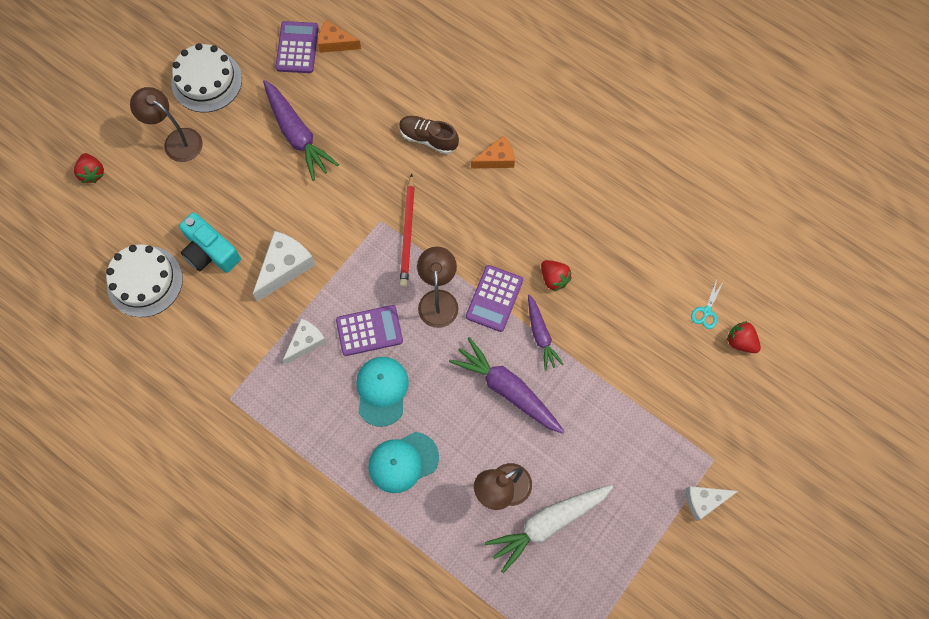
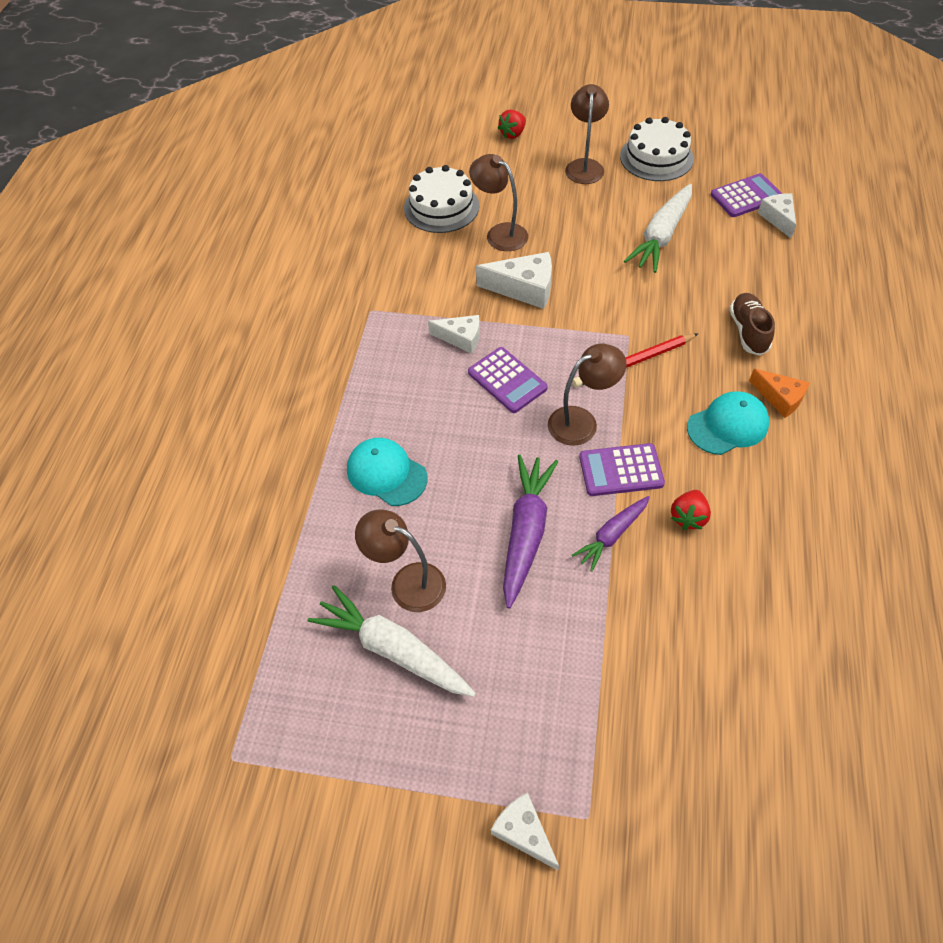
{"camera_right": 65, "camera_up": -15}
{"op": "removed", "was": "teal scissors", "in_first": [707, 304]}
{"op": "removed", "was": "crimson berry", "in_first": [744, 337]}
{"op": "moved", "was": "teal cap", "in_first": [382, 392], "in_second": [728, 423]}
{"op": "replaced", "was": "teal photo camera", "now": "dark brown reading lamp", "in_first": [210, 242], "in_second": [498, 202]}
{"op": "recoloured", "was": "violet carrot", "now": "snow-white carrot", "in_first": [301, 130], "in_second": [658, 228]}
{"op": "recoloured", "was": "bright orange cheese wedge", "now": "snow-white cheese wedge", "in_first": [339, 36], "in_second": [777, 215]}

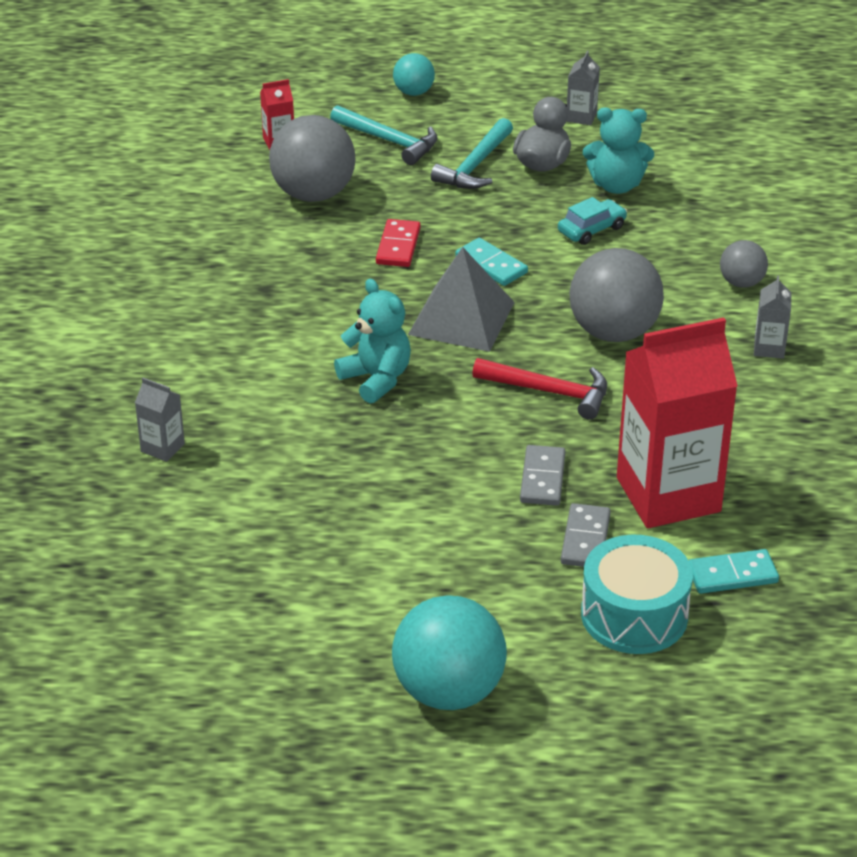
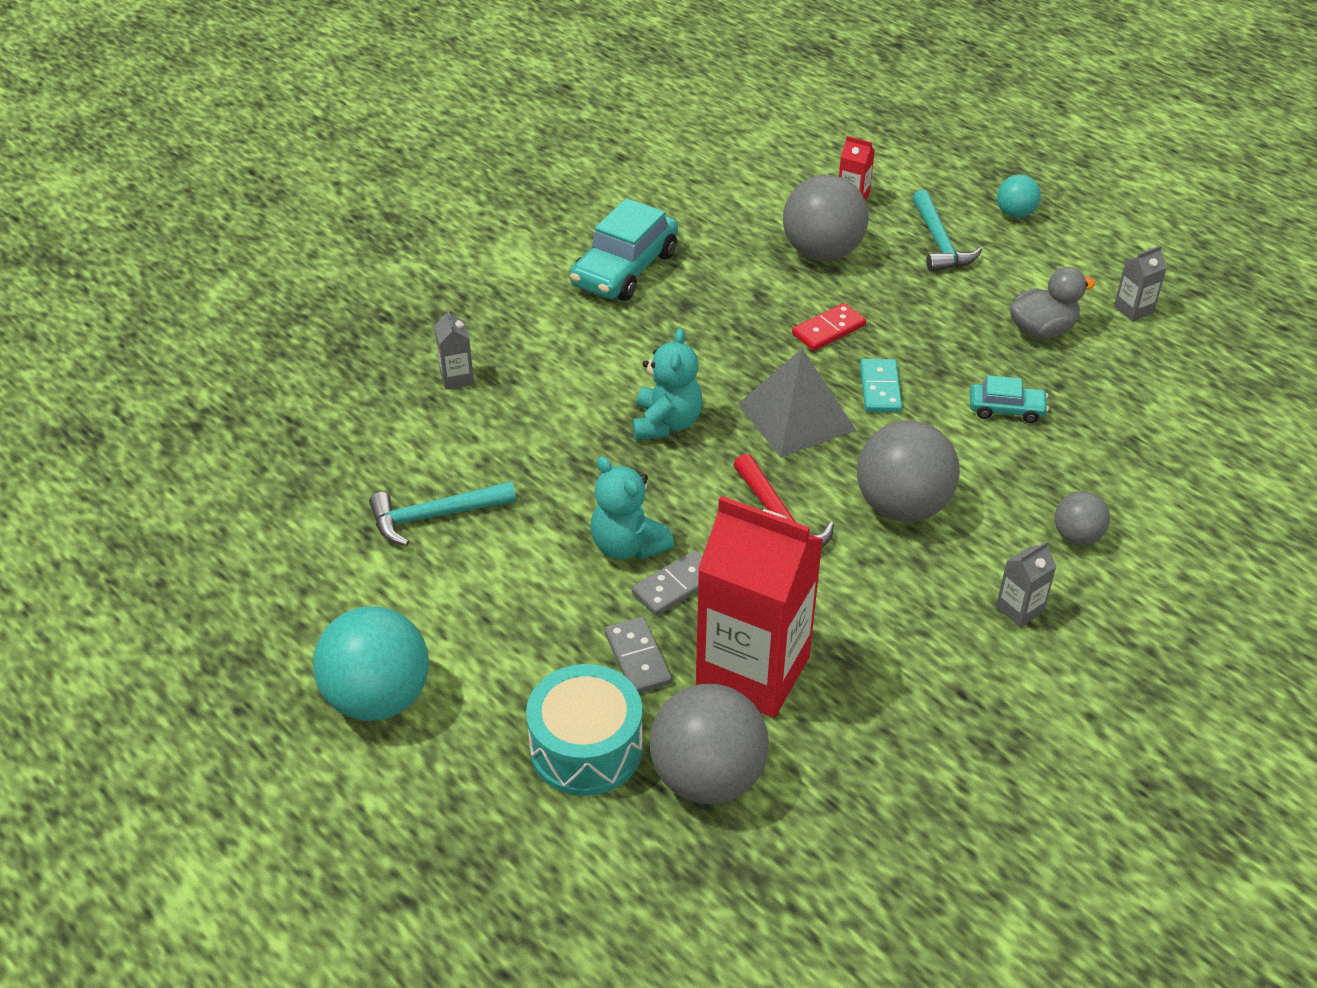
{"camera_right": 45, "camera_up": 5}
{"op": "added", "now": "teal toy car", "in_second": [624, 249]}
{"op": "moved", "was": "teal claw hammer", "in_first": [472, 153], "in_second": [442, 513]}
{"op": "moved", "was": "teal teddy bear", "in_first": [618, 151], "in_second": [632, 508]}
{"op": "replaced", "was": "teal domino tile", "now": "ash-grey sphere", "in_first": [734, 571], "in_second": [709, 744]}
{"op": "turned", "was": "ash-grey domino tile", "in_first": [586, 535], "in_second": [638, 655], "clockwise": -75}

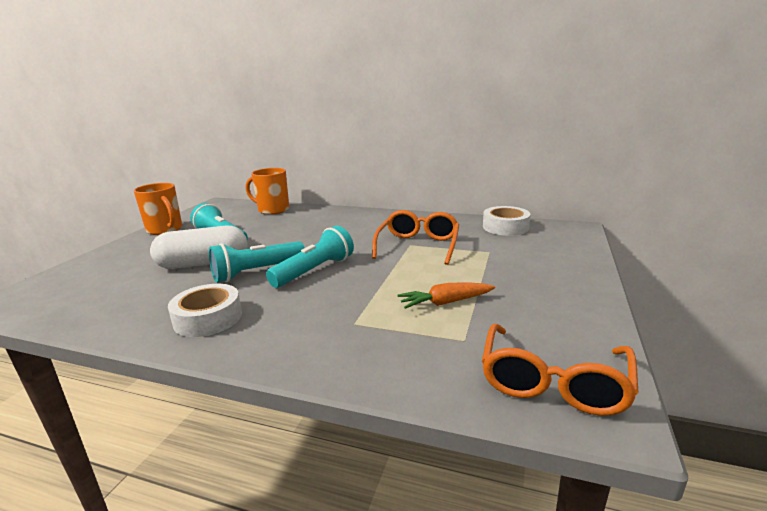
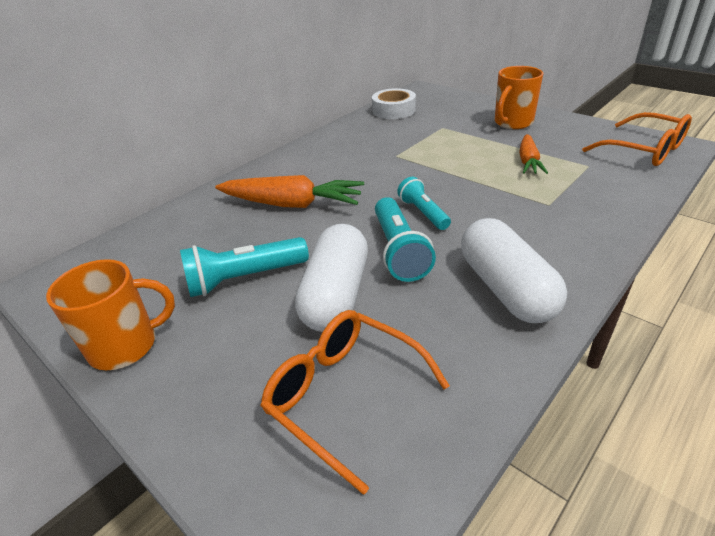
{"camera_right": -65, "camera_up": 15}
{"op": "added", "now": "bright orange carrot", "in_second": [289, 191]}
{"op": "moved", "was": "bright orange tea mug", "in_first": [267, 191], "in_second": [519, 97]}
{"op": "moved", "was": "bright orange eyeglasses", "in_first": [415, 237], "in_second": [355, 402]}
{"op": "replaced", "was": "snow-white sticky tape", "now": "snow-white pill", "in_first": [205, 310], "in_second": [514, 270]}
{"op": "resized", "was": "teal flashlight", "in_first": [310, 257], "in_second": [424, 203], "ratio": 0.66}

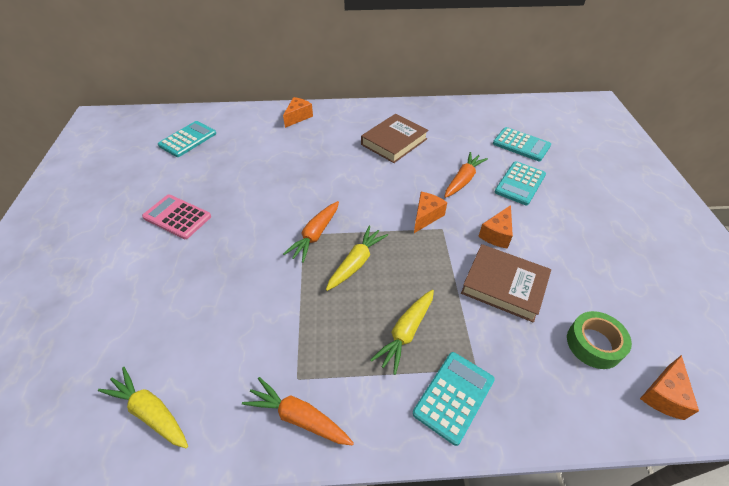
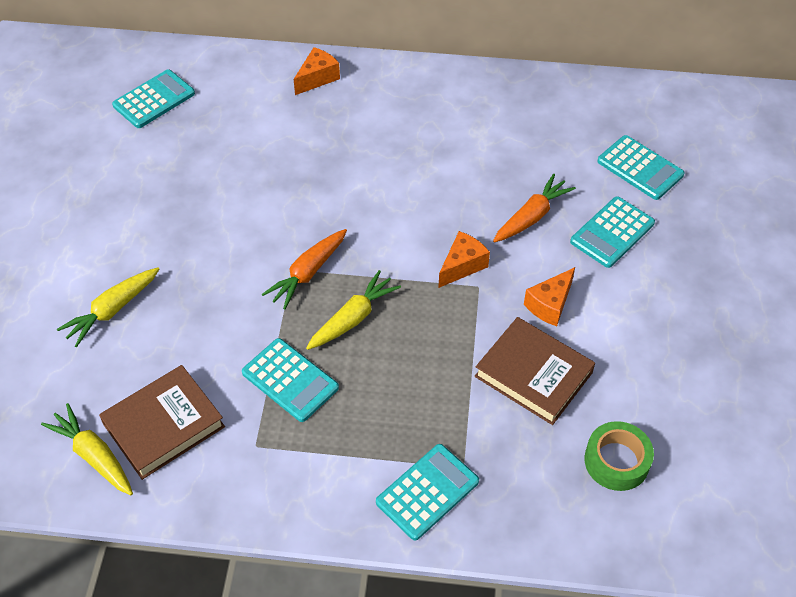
{"camera_right": 10, "camera_up": 5}
{"op": "removed", "was": "rosy pocket calculator", "in_first": [176, 217]}
{"op": "removed", "was": "bright orange carrot", "in_first": [298, 411]}
{"op": "removed", "was": "bright orange cheese wedge", "in_first": [669, 387]}
{"op": "added", "now": "teal pocket calculator", "in_second": [290, 380]}
{"op": "moved", "was": "dark brown hardcover", "in_first": [395, 138], "in_second": [162, 422]}
{"op": "moved", "was": "golden carrot", "in_first": [402, 332], "in_second": [108, 307]}

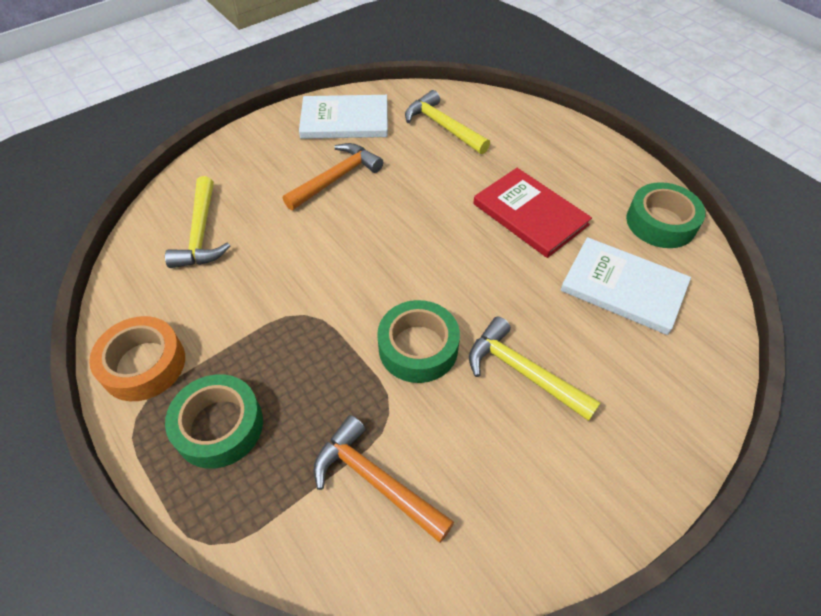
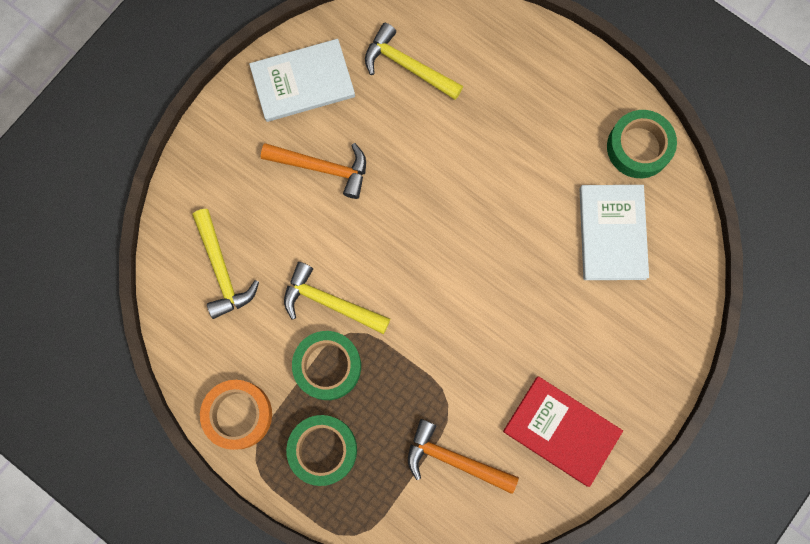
{"camera_right": -15, "camera_up": 25}
{"op": "moved", "was": "green sticky tape", "in_first": [418, 341], "in_second": [326, 365]}
{"op": "moved", "was": "golden claw hammer", "in_first": [535, 368], "in_second": [337, 298]}
{"op": "moved", "was": "crimson hardcover", "in_first": [532, 213], "in_second": [563, 431]}
{"op": "turned", "was": "bright orange claw hammer", "in_first": [333, 176], "in_second": [313, 171], "clockwise": 75}
{"op": "turned", "was": "snow-white hardcover", "in_first": [626, 286], "in_second": [614, 232], "clockwise": 75}

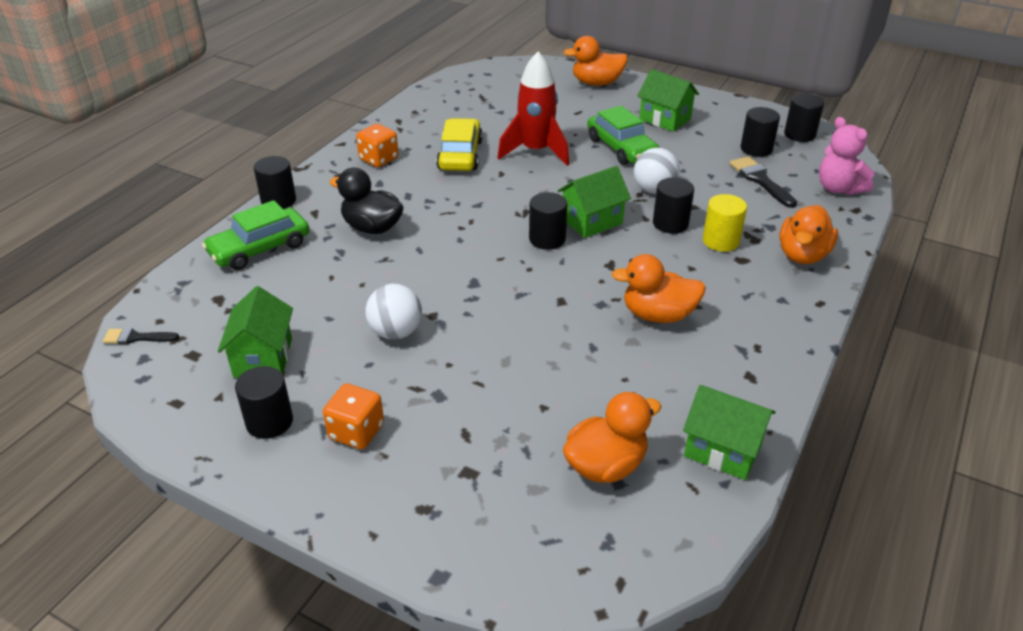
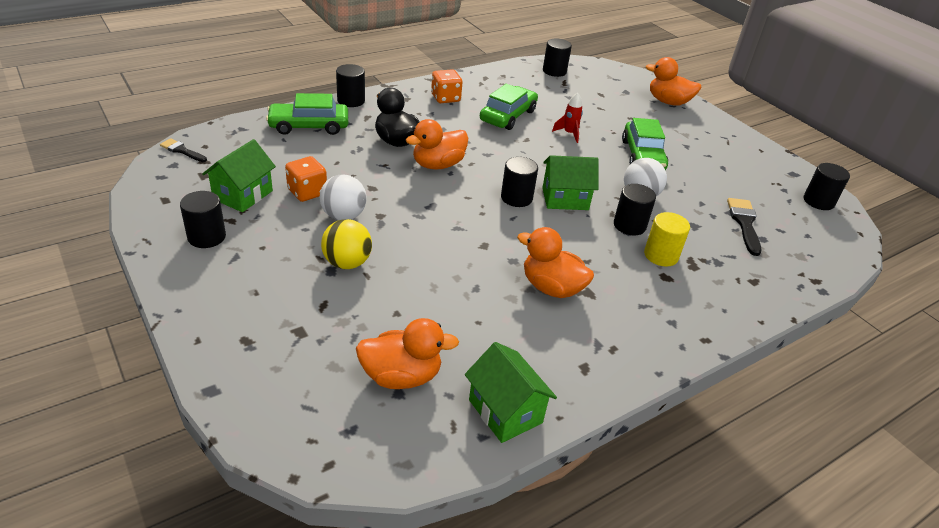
{"camera_right": 25, "camera_up": 0}
{"op": "removed", "was": "green toy house", "in_first": [668, 100]}
{"op": "removed", "was": "rosy teddy bear", "in_first": [846, 156]}
{"op": "added", "now": "golden sphere", "in_second": [346, 244]}
{"op": "moved", "was": "bright orange die", "in_first": [353, 416], "in_second": [306, 179]}
{"op": "moved", "was": "jet-black solid cylinder", "in_first": [760, 132], "in_second": [557, 57]}
{"op": "moved", "was": "bright orange rubber duck", "in_first": [808, 234], "in_second": [437, 144]}
{"op": "recoloured", "was": "golden toy car", "now": "green toy car", "in_first": [459, 144], "in_second": [509, 107]}
{"op": "resized", "was": "crimson spaceship", "in_first": [533, 109], "in_second": [567, 117], "ratio": 0.5}

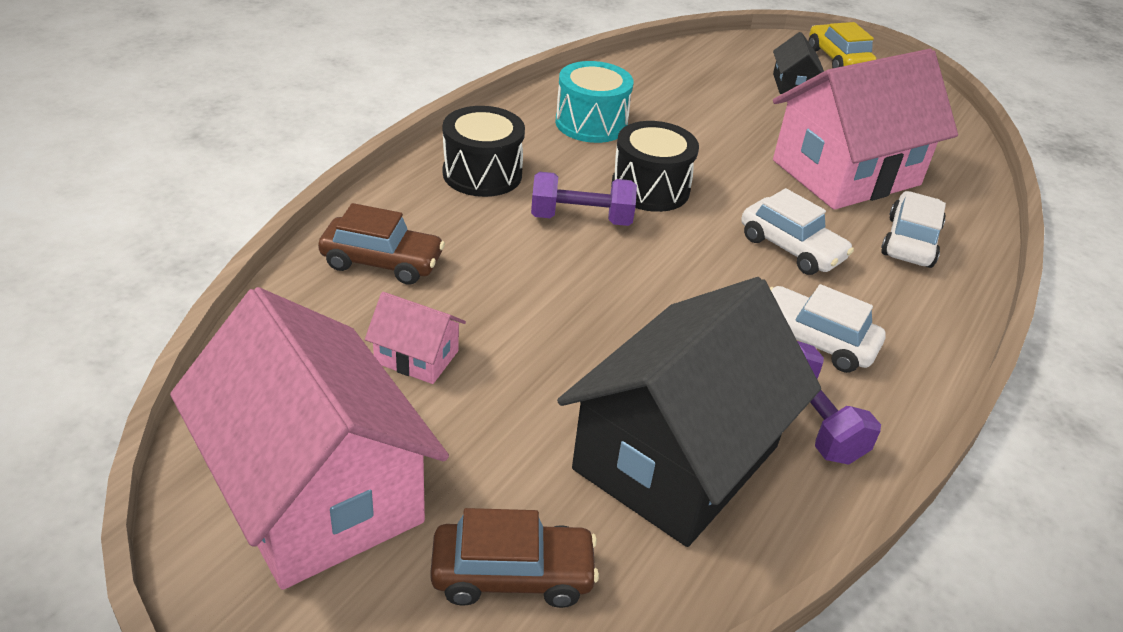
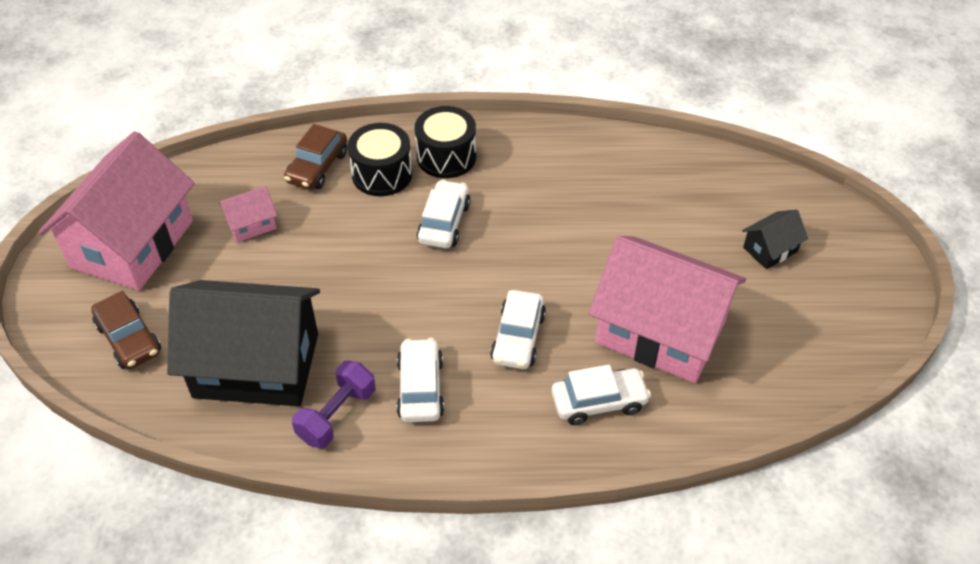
{"camera_right": 60, "camera_up": 10}
{"op": "removed", "was": "teal toy drum", "in_first": [594, 102]}
{"op": "removed", "was": "golden toy car", "in_first": [842, 45]}
{"op": "moved", "was": "jet-black toy drum", "in_first": [655, 166], "in_second": [380, 159]}
{"op": "replaced", "was": "violet hand weight", "now": "snow-white toy car", "in_first": [584, 199], "in_second": [444, 213]}
{"op": "turned", "was": "dark brown toy car", "in_first": [381, 244], "in_second": [315, 157], "clockwise": 45}
{"op": "turned", "was": "rosy toy house", "in_first": [415, 338], "in_second": [247, 214], "clockwise": 75}

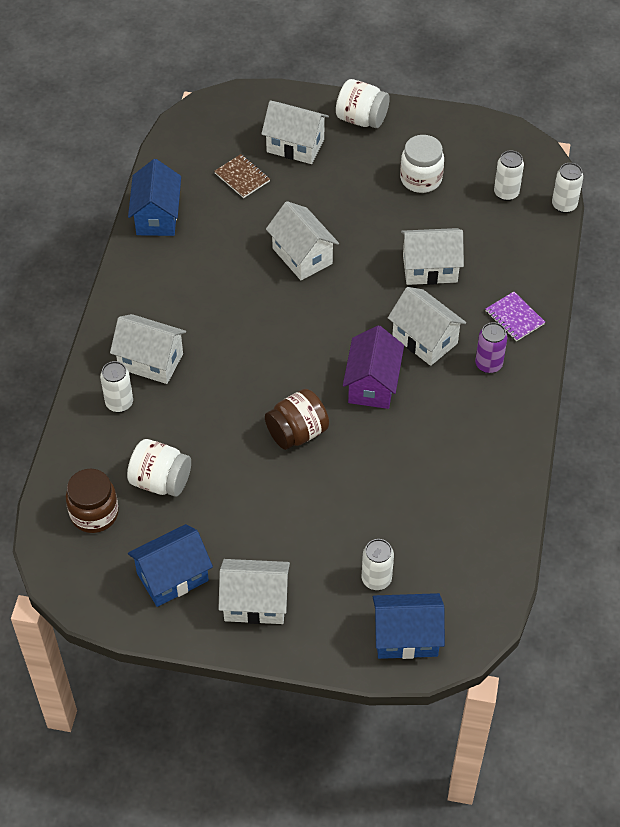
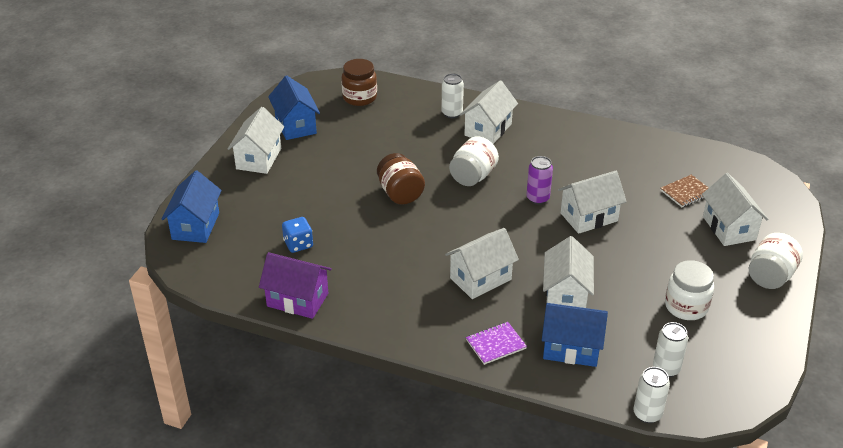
{"camera_right": 100, "camera_up": -15}
{"op": "removed", "was": "snow-white soda can", "in_first": [378, 564]}
{"op": "added", "now": "royal blue die", "in_second": [297, 235]}
{"op": "moved", "was": "snow-white preserve jar", "in_first": [159, 468], "in_second": [474, 161]}
{"op": "moved", "was": "royal blue toy house", "in_first": [154, 197], "in_second": [575, 335]}
{"op": "moved", "was": "violet toy house", "in_first": [373, 367], "in_second": [295, 285]}
{"op": "moved", "was": "violet soda can", "in_first": [491, 348], "in_second": [539, 180]}
{"op": "turned", "was": "snow-white toy house", "in_first": [295, 132], "in_second": [735, 209], "clockwise": -45}

